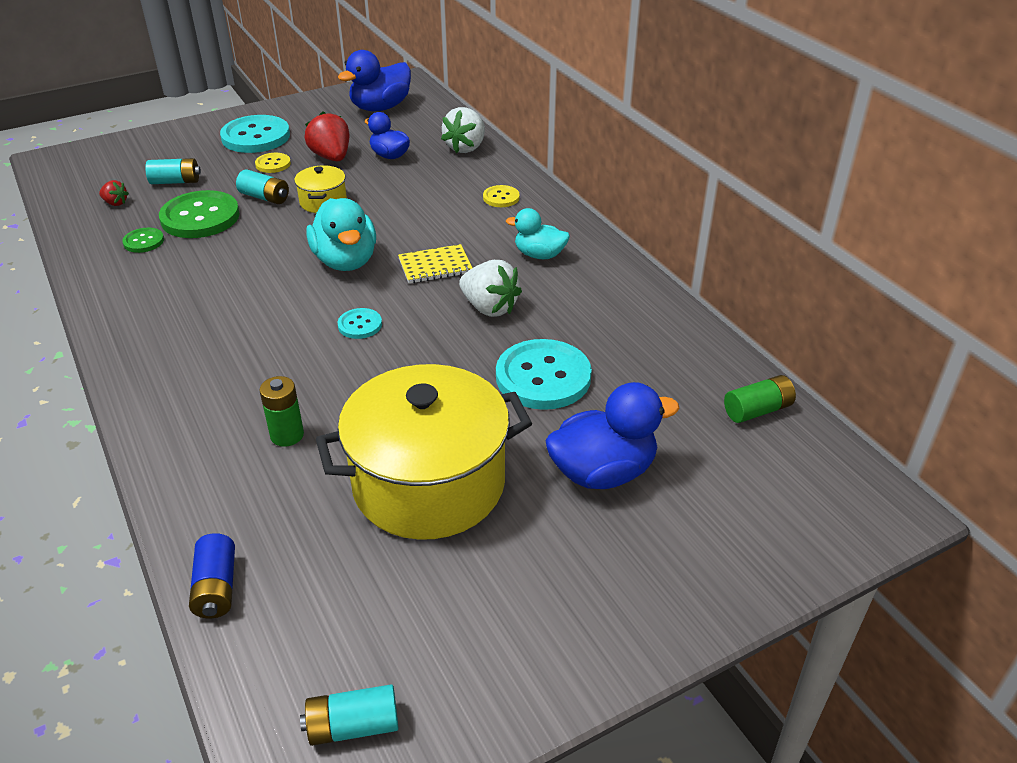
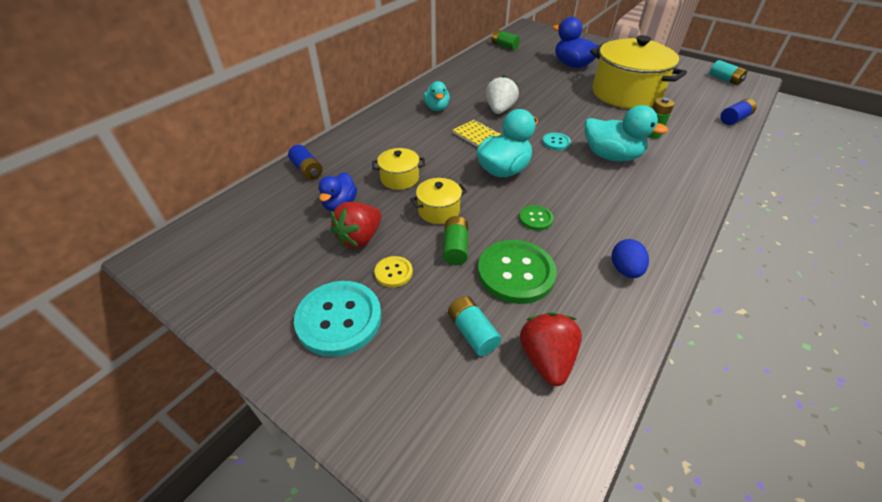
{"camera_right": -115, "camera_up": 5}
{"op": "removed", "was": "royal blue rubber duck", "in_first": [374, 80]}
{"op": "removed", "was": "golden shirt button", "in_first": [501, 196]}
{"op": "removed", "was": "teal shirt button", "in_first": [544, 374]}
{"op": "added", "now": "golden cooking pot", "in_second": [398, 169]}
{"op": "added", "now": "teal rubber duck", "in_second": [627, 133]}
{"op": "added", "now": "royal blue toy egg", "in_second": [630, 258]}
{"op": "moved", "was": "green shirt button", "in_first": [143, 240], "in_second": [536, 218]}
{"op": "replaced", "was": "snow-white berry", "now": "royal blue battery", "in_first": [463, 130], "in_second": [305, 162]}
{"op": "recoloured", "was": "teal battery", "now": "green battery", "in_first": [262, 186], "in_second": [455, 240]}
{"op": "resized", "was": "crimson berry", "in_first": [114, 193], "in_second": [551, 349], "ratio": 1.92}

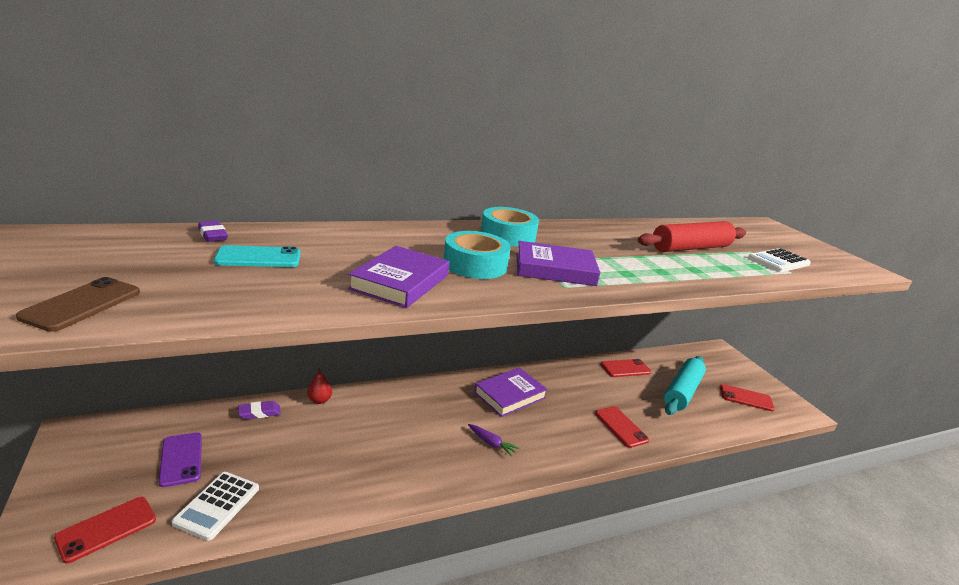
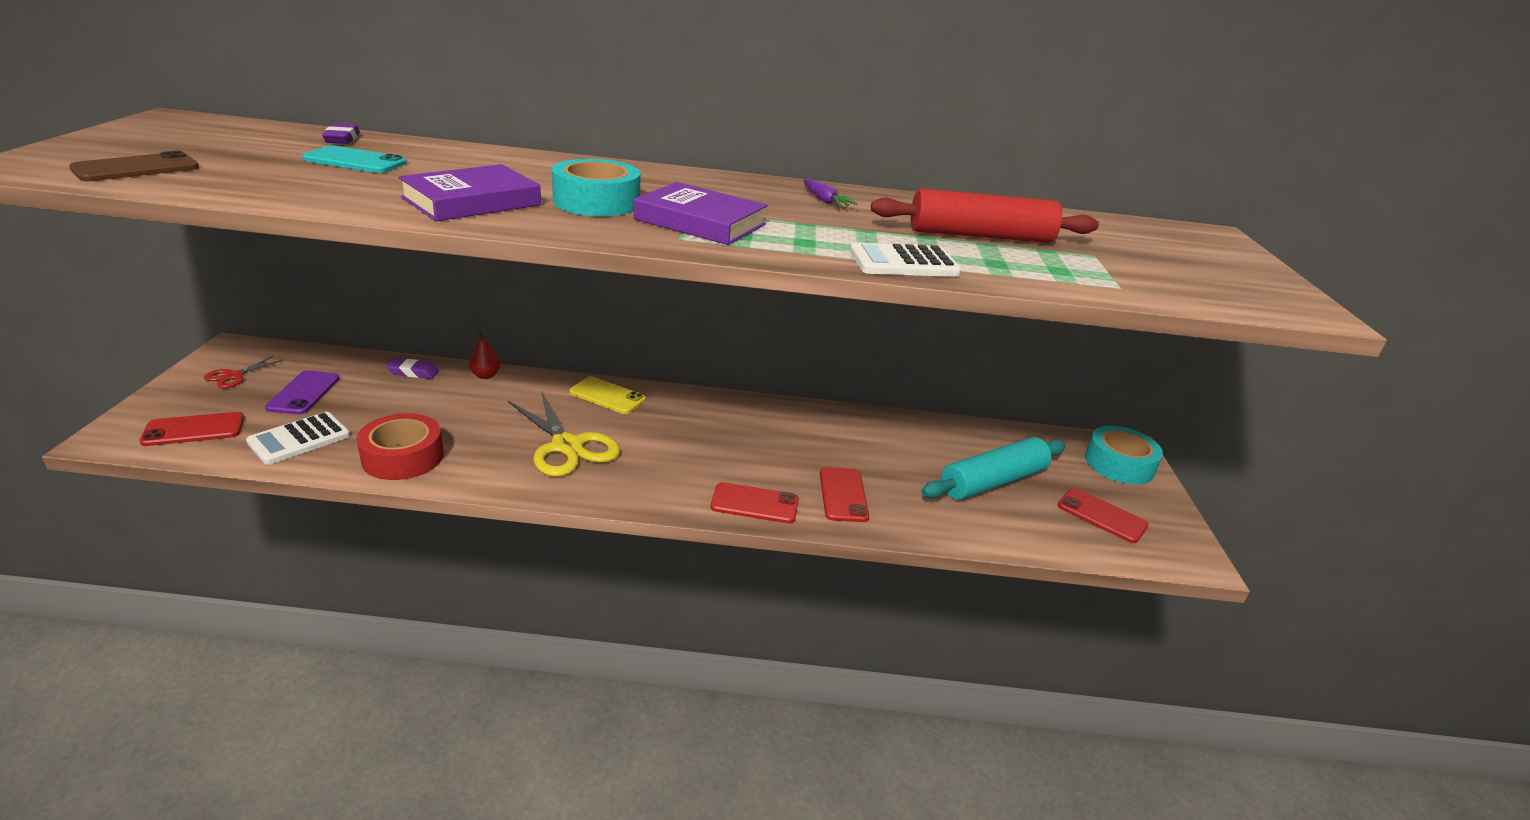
{"camera_right": 25, "camera_up": 5}
{"op": "removed", "was": "violet hardcover", "in_first": [511, 392]}
{"op": "added", "now": "crimson scissors", "in_second": [244, 371]}
{"op": "added", "now": "crimson sticky tape", "in_second": [400, 446]}
{"op": "added", "now": "golden scissors", "in_second": [564, 434]}
{"op": "added", "now": "golden mobile phone", "in_second": [607, 395]}
{"op": "moved", "was": "violet carrot", "in_first": [493, 440], "in_second": [830, 192]}
{"op": "moved", "was": "teal sticky tape", "in_first": [510, 226], "in_second": [1124, 455]}
{"op": "moved", "was": "crimson mobile phone", "in_first": [626, 368], "in_second": [754, 503]}
{"op": "moved", "was": "snow-white pocket calculator", "in_first": [779, 260], "in_second": [905, 260]}

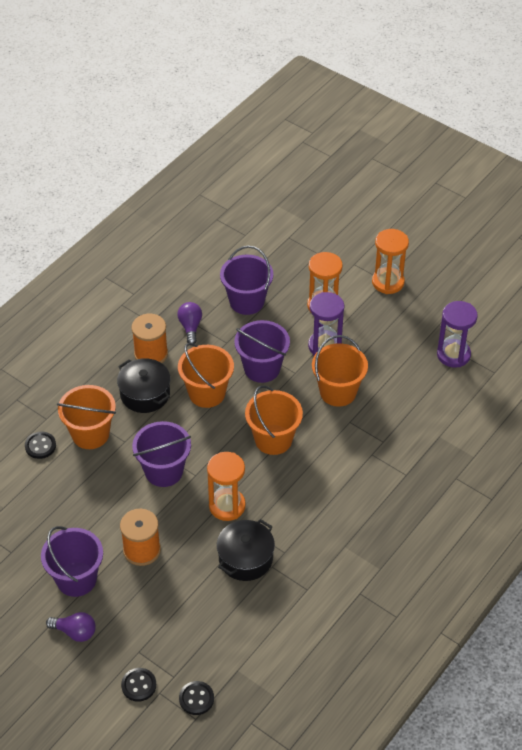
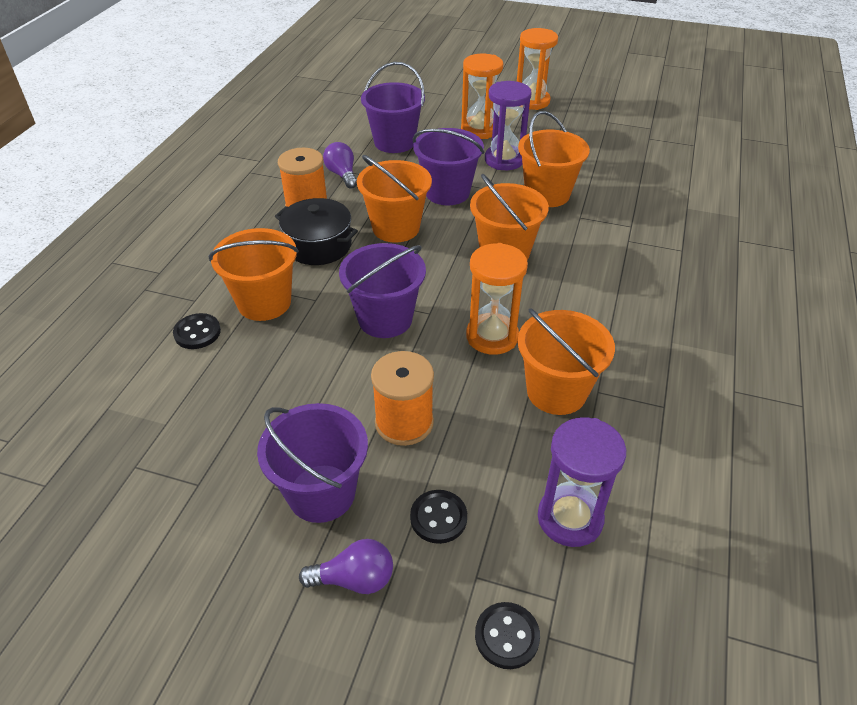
{"camera_right": -20, "camera_up": -5}
{"op": "moved", "was": "jet-black shirt button", "in_first": [196, 698], "in_second": [438, 517]}
{"op": "moved", "was": "violet sand timer", "in_first": [457, 334], "in_second": [582, 482]}
{"op": "replaced", "was": "jet-black cooking pot", "now": "bright orange pail", "in_first": [246, 550], "in_second": [566, 361]}

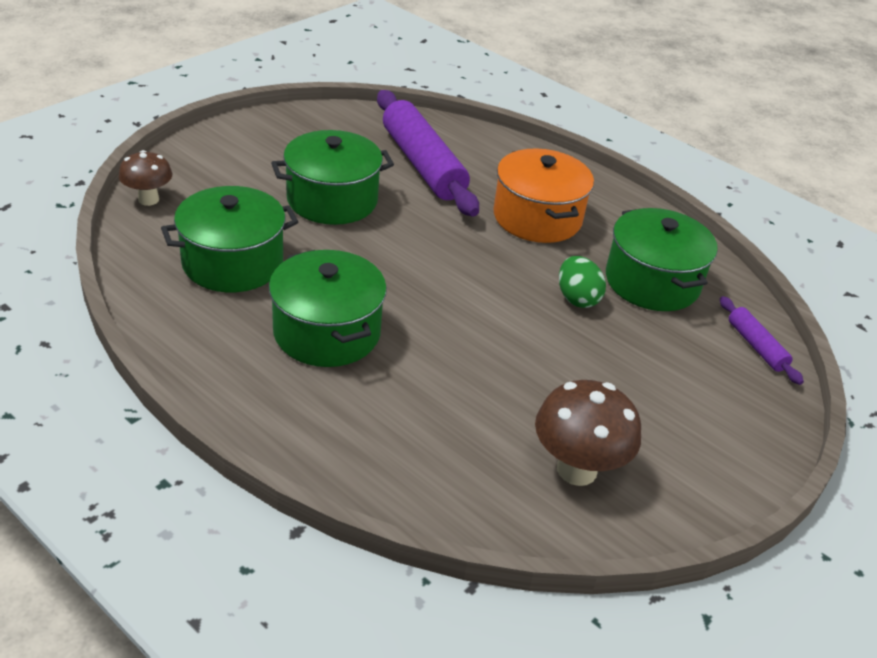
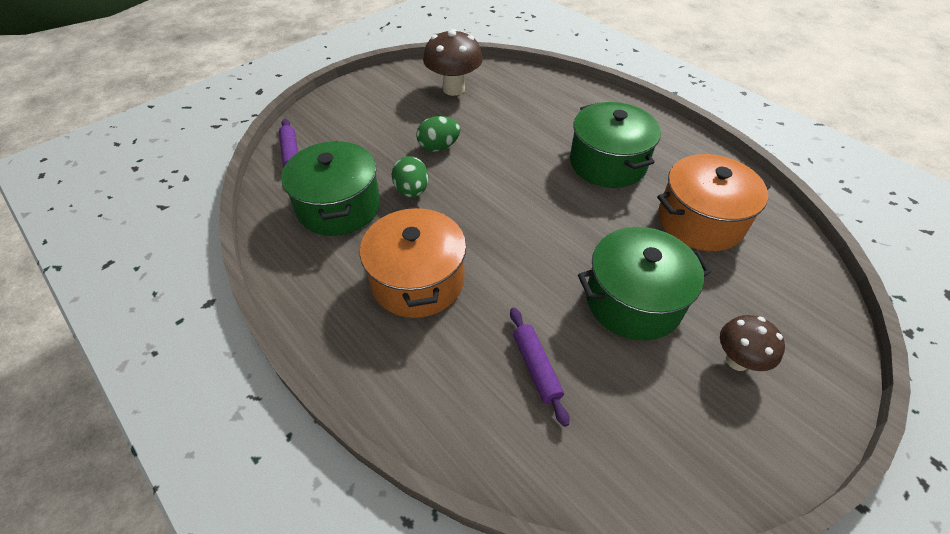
{"camera_right": -170, "camera_up": 10}
{"op": "added", "now": "green toy egg", "in_second": [438, 134]}
{"op": "moved", "was": "dark brown toadstool", "in_first": [145, 178], "in_second": [752, 343]}
{"op": "recoloured", "was": "green cooking pot", "now": "bright orange cooking pot", "in_first": [230, 239], "in_second": [714, 202]}
{"op": "resized", "was": "violet rolling pin", "in_first": [428, 153], "in_second": [539, 367], "ratio": 0.47}

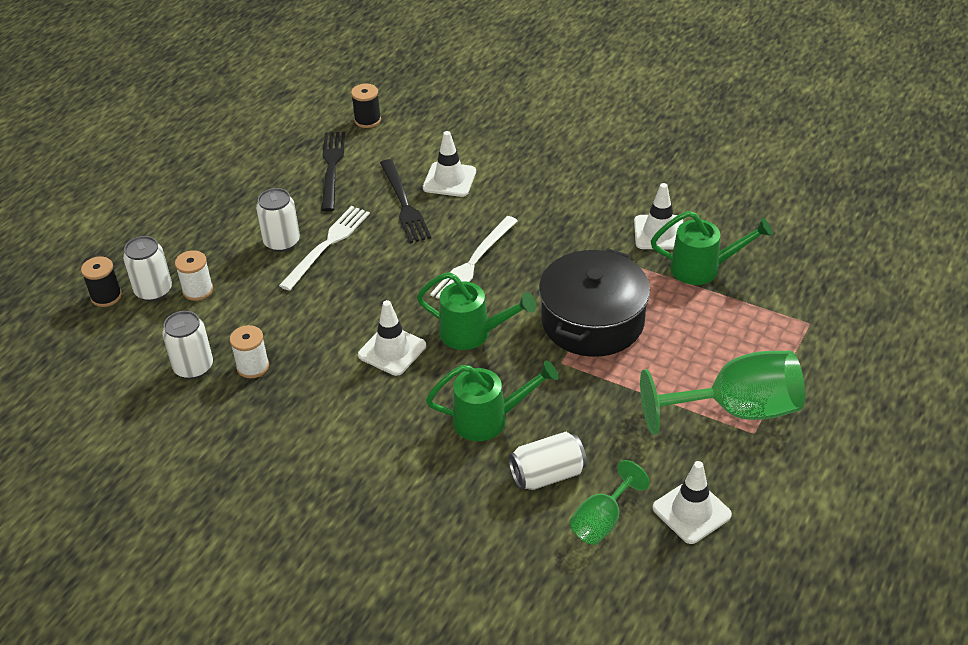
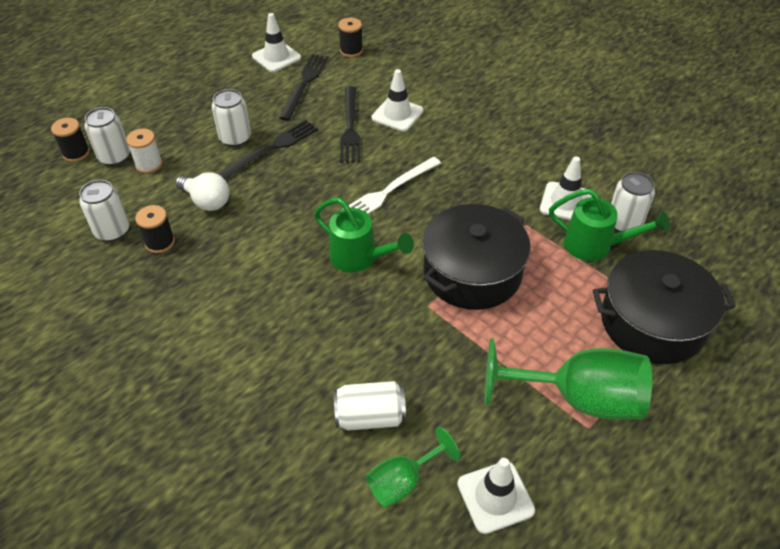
{"camera_right": 15, "camera_up": 5}
{"op": "removed", "was": "green sprinkling can", "in_first": [492, 401]}
{"op": "added", "now": "snow-white lightbulb", "in_second": [202, 191]}
{"op": "added", "now": "jet-black cooking pot", "in_second": [664, 307]}
{"op": "added", "now": "snow-white soda can", "in_second": [633, 202]}
{"op": "moved", "was": "snow-white road cone", "in_first": [392, 338], "in_second": [276, 42]}
{"op": "recoloured", "was": "snow-white reel of thread", "now": "jet-black reel of thread", "in_first": [249, 352], "in_second": [155, 229]}
{"op": "recoloured", "was": "snow-white dinner fork", "now": "jet-black dinner fork", "in_first": [324, 248], "in_second": [267, 149]}

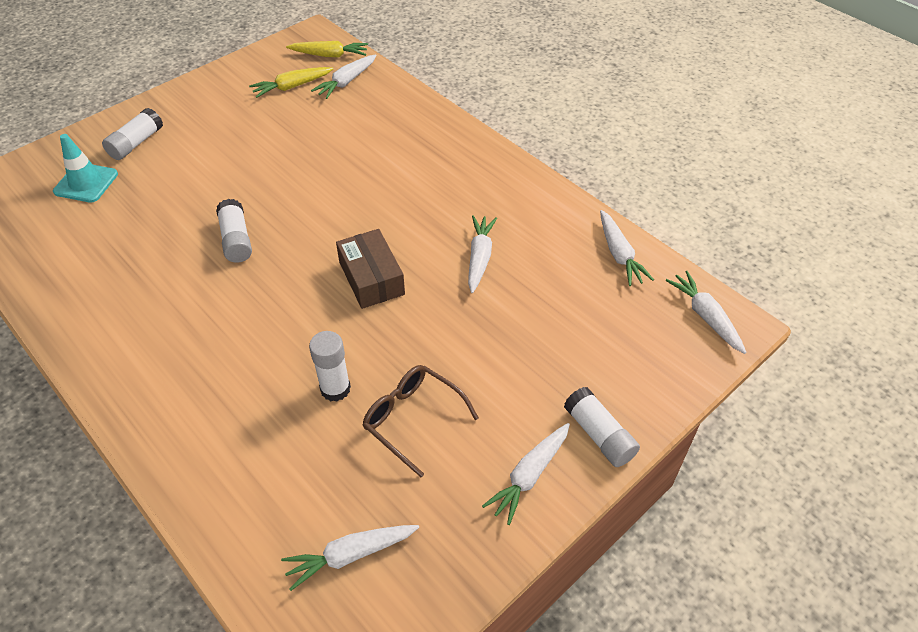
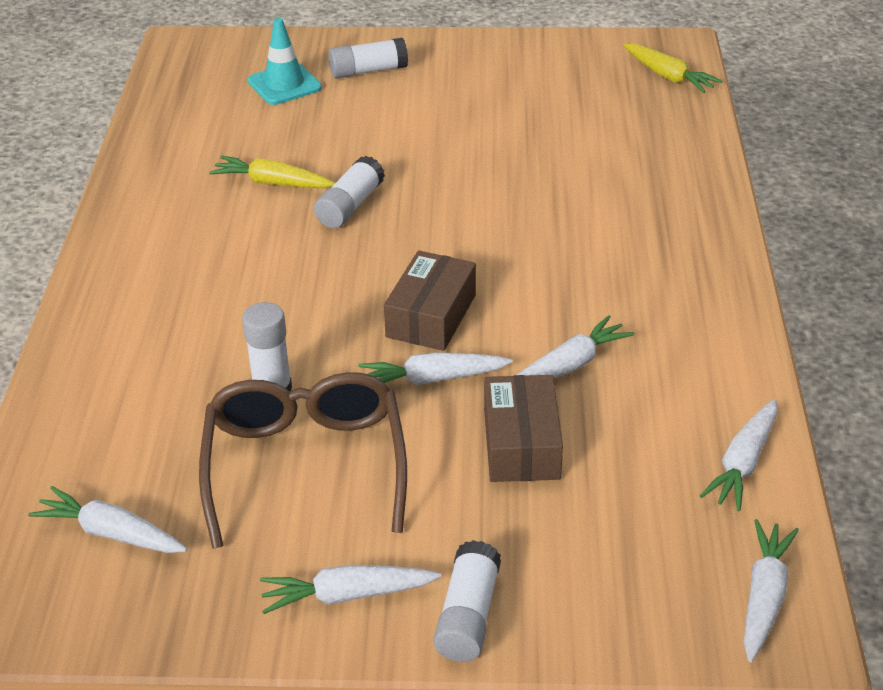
{"camera_right": 45, "camera_up": -10}
{"op": "added", "now": "dark brown parcel", "in_second": [523, 428]}
{"op": "moved", "was": "golden carrot", "in_first": [291, 82], "in_second": [272, 171]}
{"op": "moved", "was": "snow-white carrot", "in_first": [344, 76], "in_second": [435, 368]}
{"op": "resized", "was": "dark brown eyeglasses", "in_first": [420, 421], "in_second": [303, 460], "ratio": 1.55}

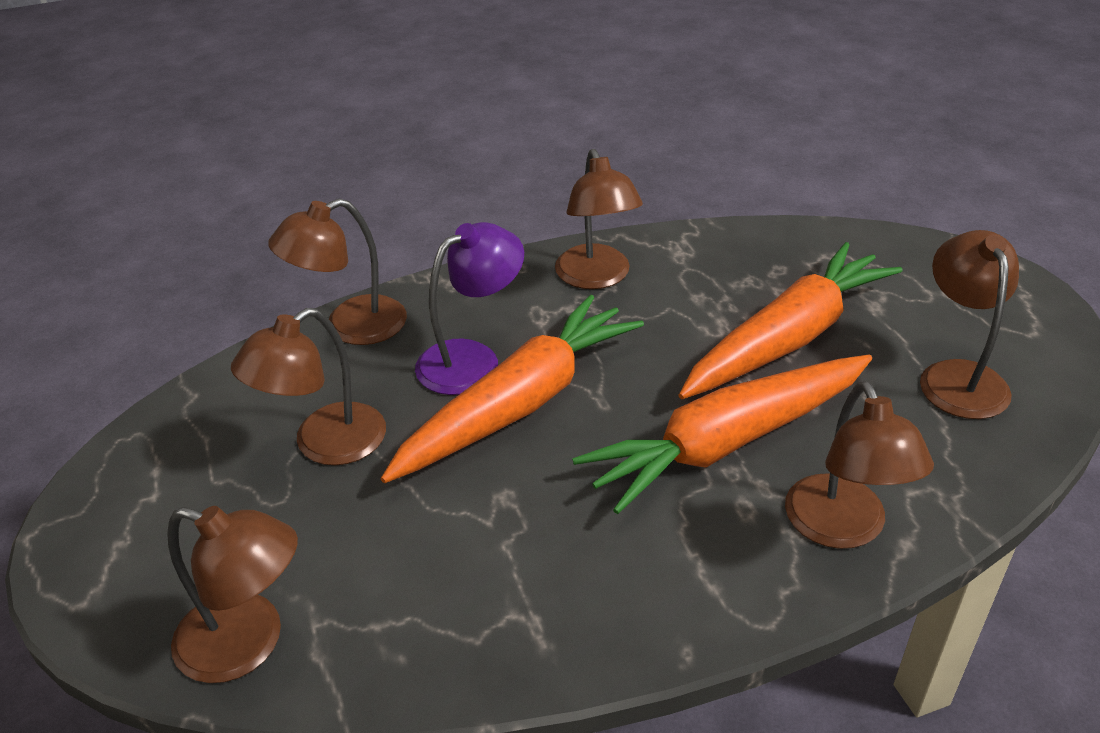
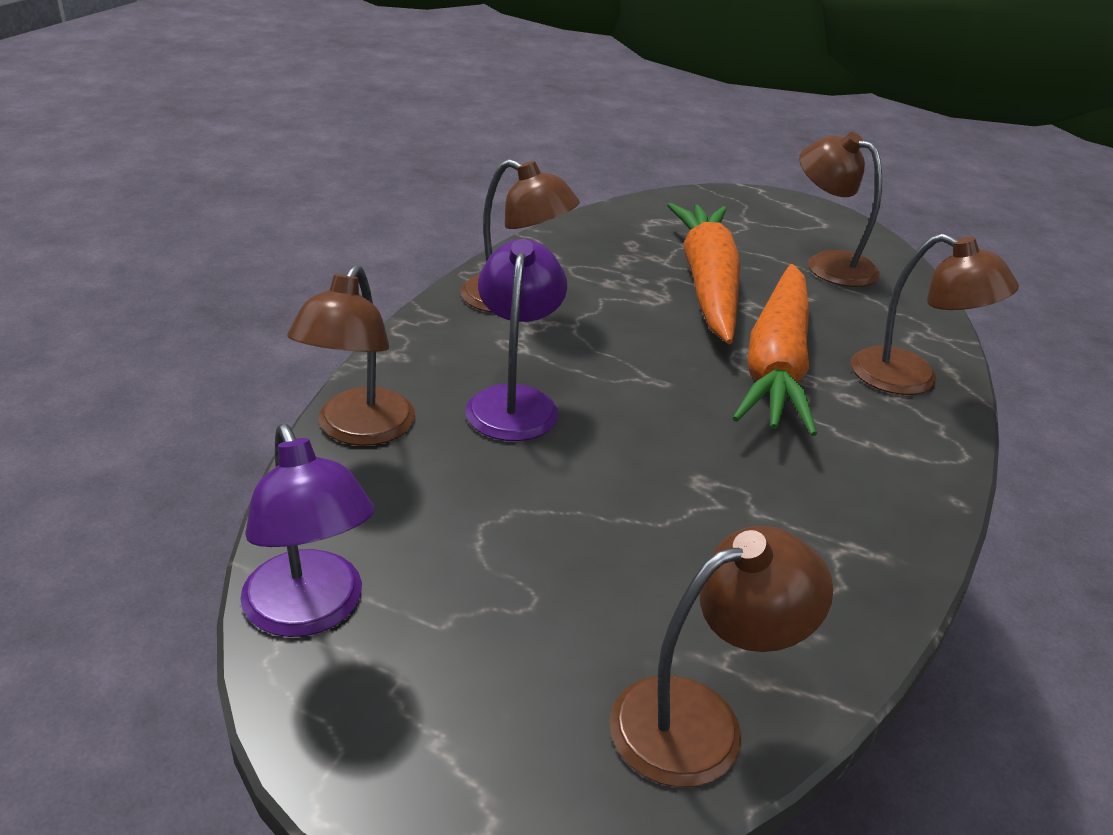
{"camera_right": -50, "camera_up": -5}
{"op": "removed", "was": "dark brown reading lamp", "in_first": [308, 386]}
{"op": "removed", "was": "bright orange carrot", "in_first": [512, 389]}
{"op": "added", "now": "violet reading lamp", "in_second": [307, 530]}

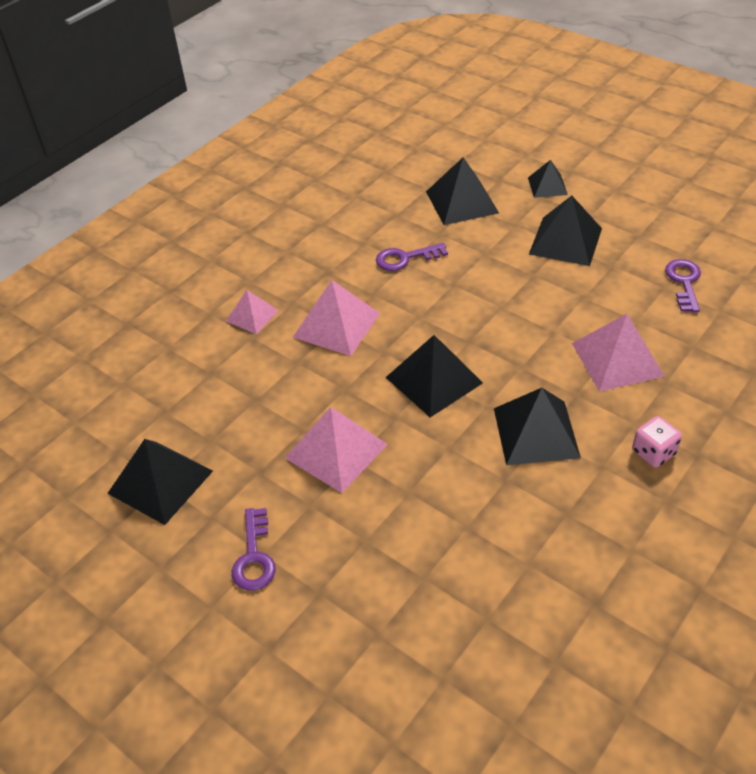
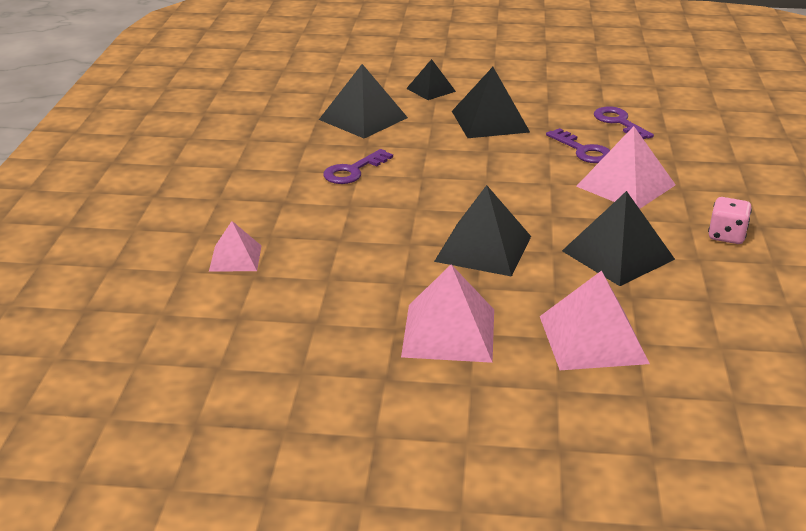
{"camera_right": -35, "camera_up": -15}
{"op": "removed", "was": "jet-black pyramid shape", "in_first": [160, 482]}
{"op": "moved", "was": "violet door key", "in_first": [254, 549], "in_second": [578, 145]}
{"op": "moved", "was": "rosy pyramid shape", "in_first": [336, 318], "in_second": [595, 320]}

